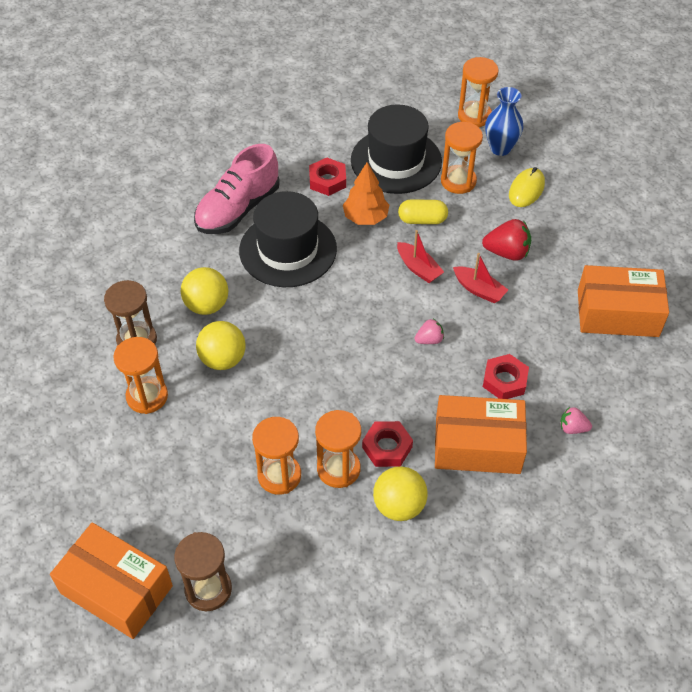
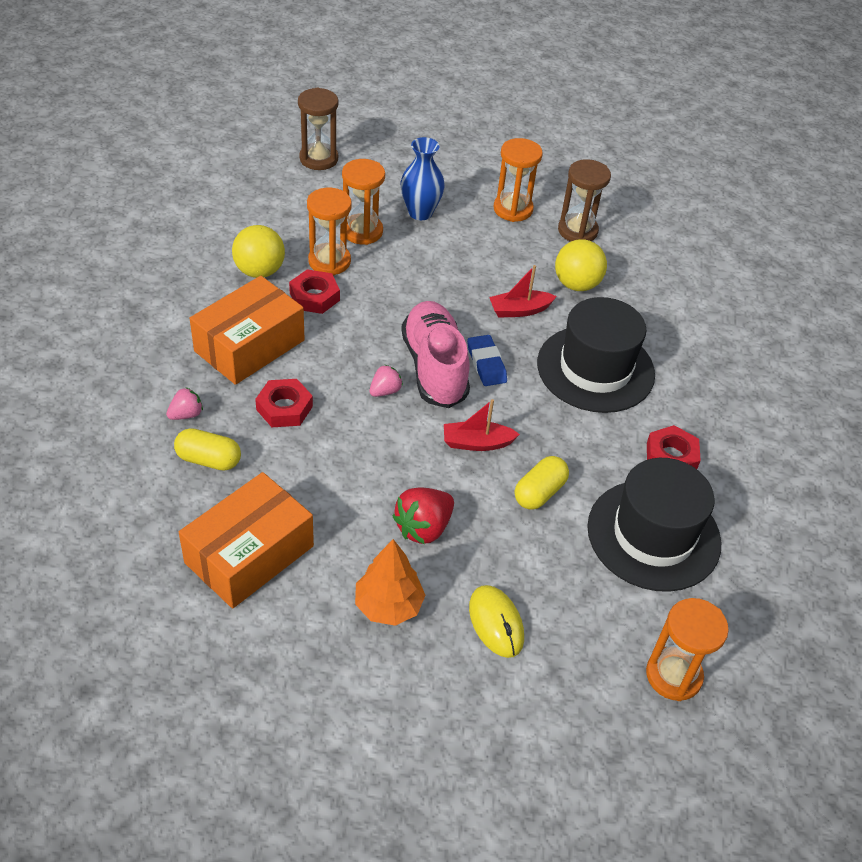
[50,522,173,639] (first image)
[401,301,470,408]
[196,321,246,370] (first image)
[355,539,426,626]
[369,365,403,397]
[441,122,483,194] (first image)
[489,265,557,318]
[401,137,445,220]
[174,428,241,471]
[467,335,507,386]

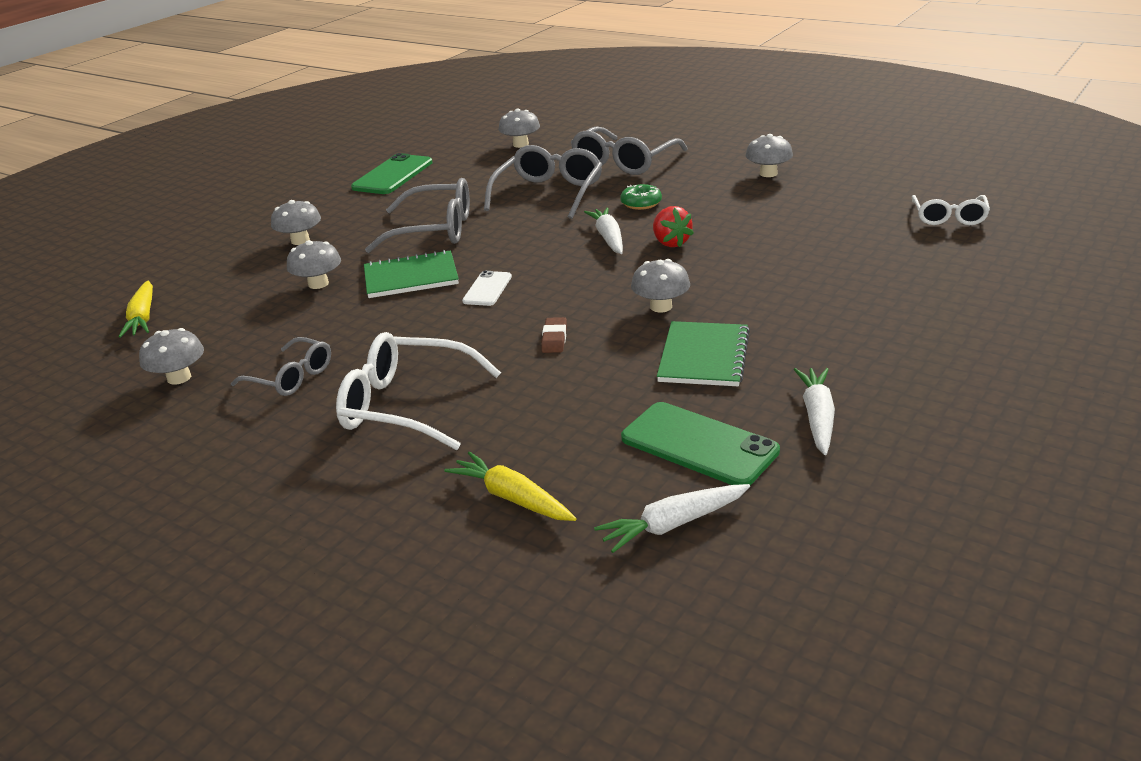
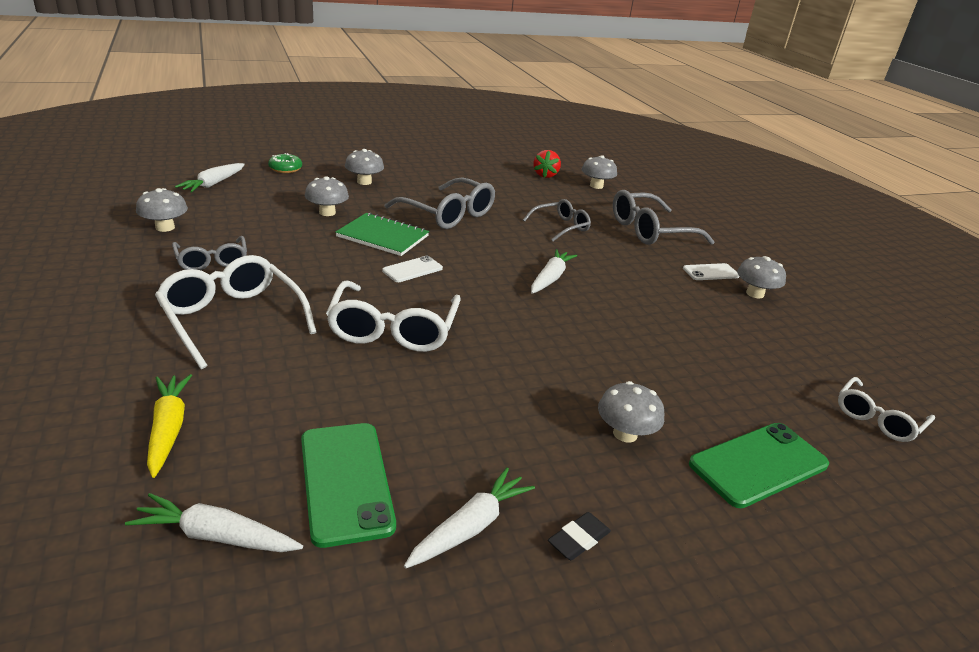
[175,163,245,192]
[689,423,829,508]
[523,199,591,241]
[326,280,461,352]
[268,153,302,173]
[598,381,664,443]
[533,150,561,178]
[657,321,750,386] (first image)
[548,512,611,560]
[683,263,739,280]

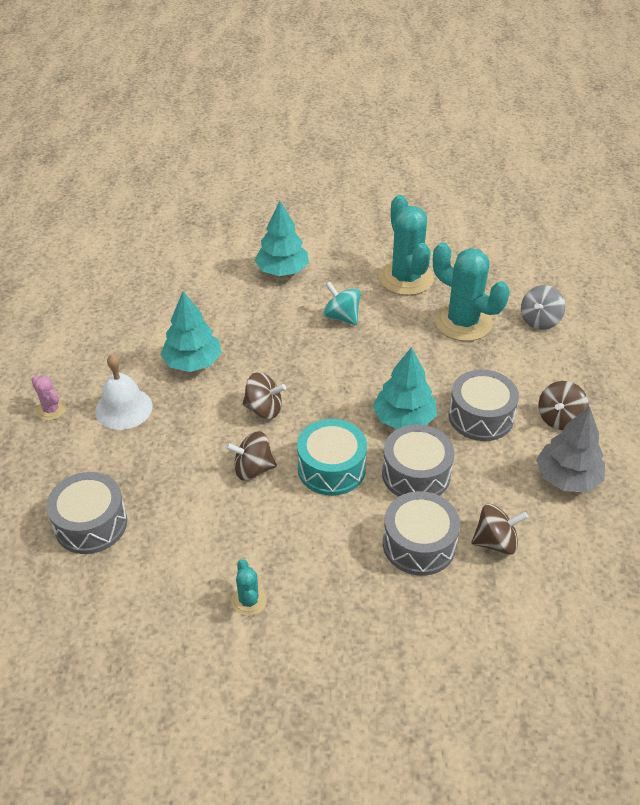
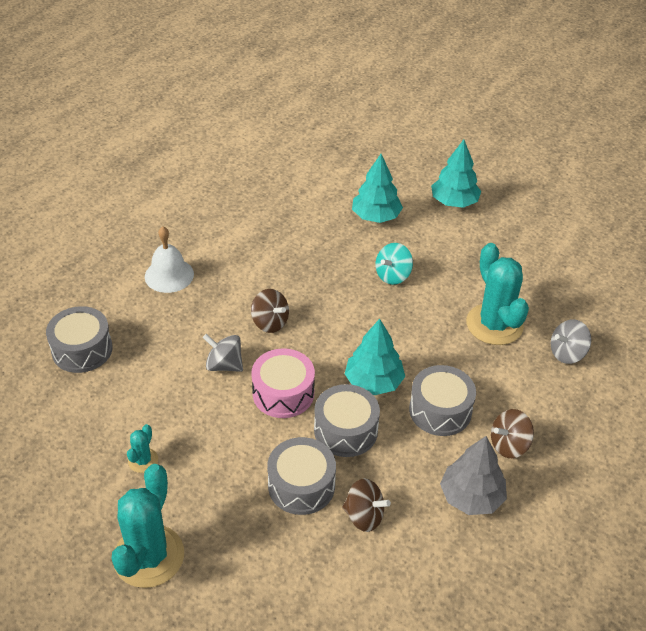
[31,375,66,421] (first image)
[431,140,482,208]
[203,334,243,372]
[251,348,315,418]
[376,243,413,285]
[111,464,184,588]

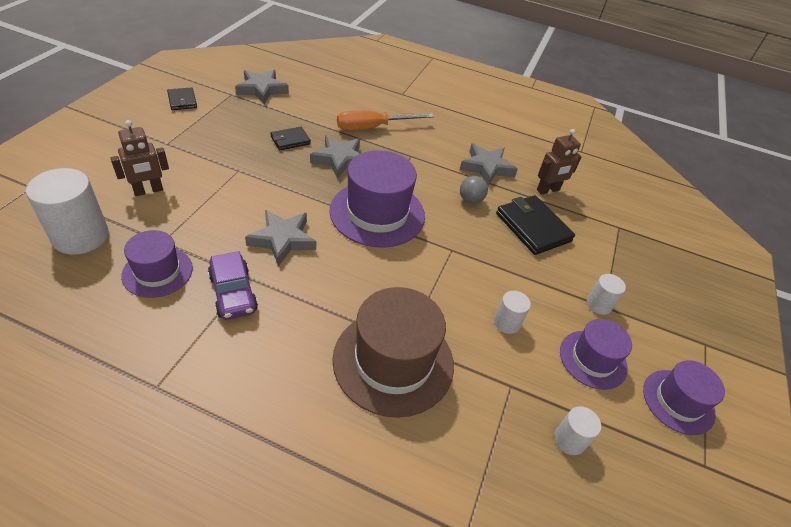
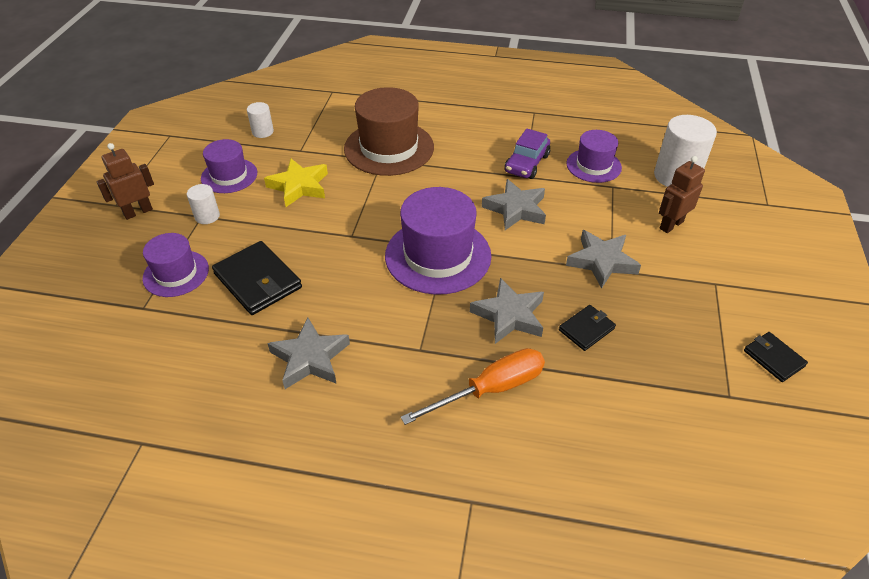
[504,129,550,179]
[566,230,641,289]
[460,176,488,204] (first image)
[264,159,328,207]
[96,143,154,220]
[142,233,209,297]

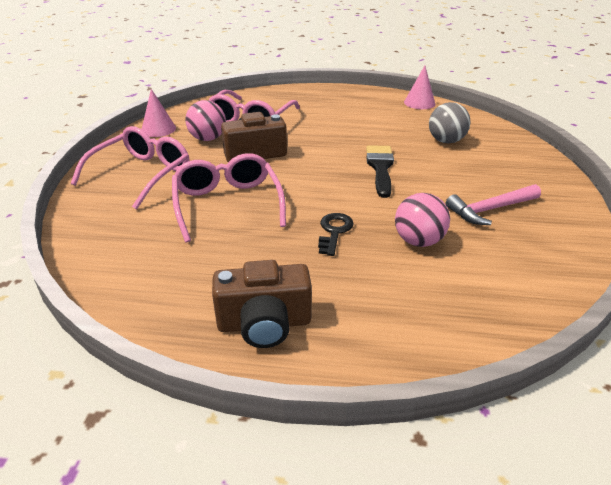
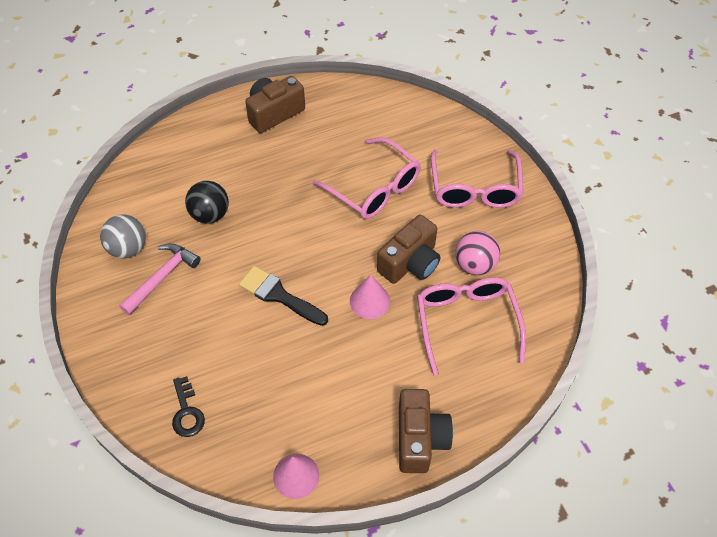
[350,275,390,319]
[172,376,205,437]
[239,266,328,326]
[185,181,229,223]
[100,214,146,258]
[399,389,453,473]

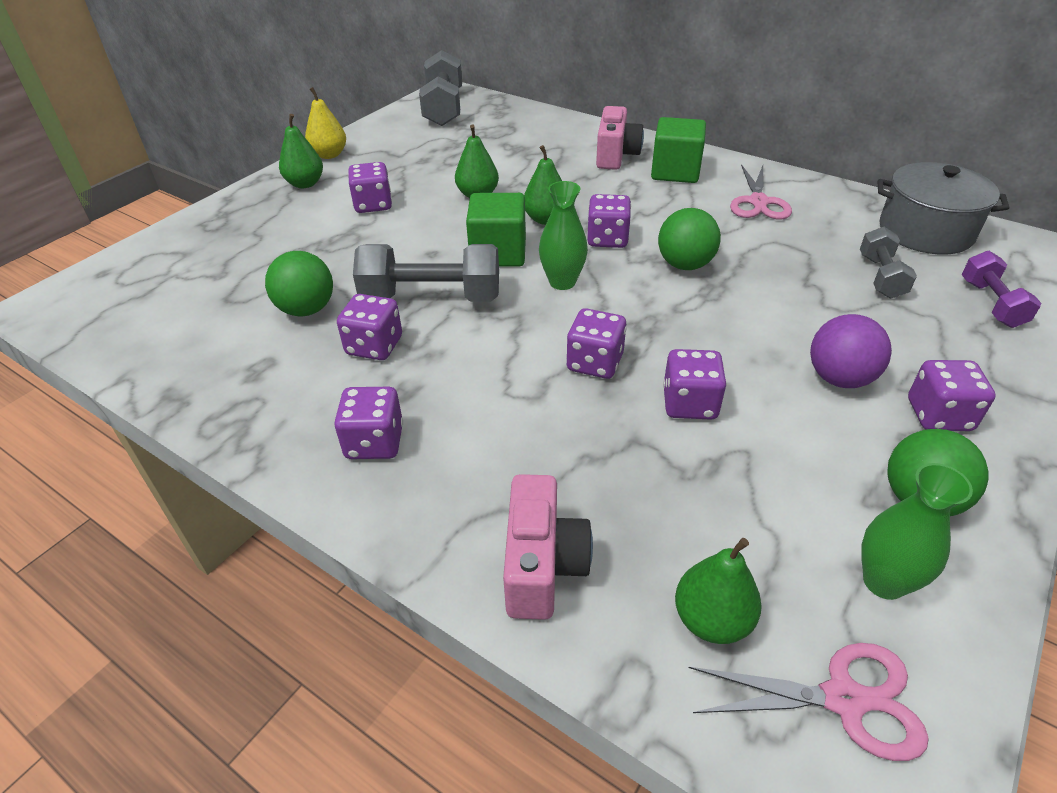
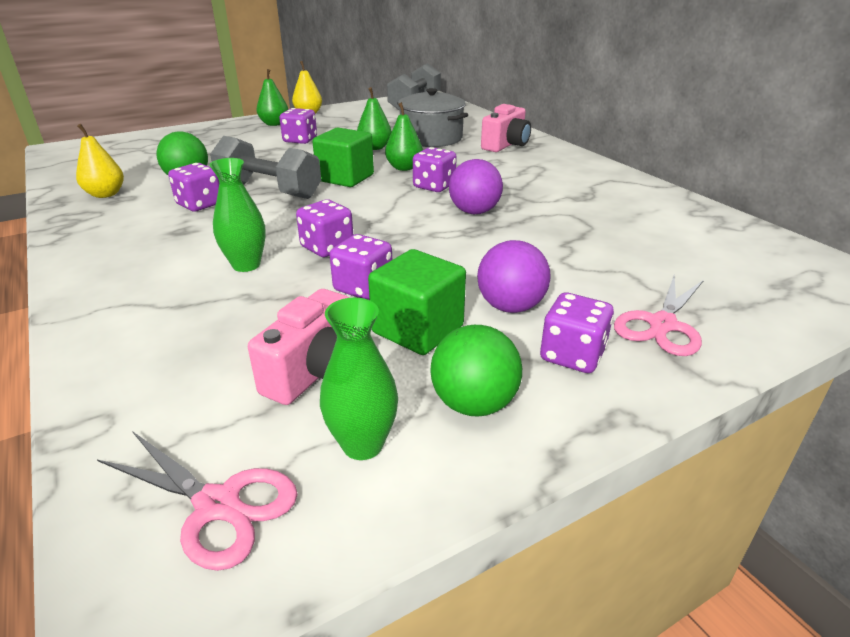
[334,387,403,459] (first image)
[248,289,349,405]
[209,158,266,272]
[368,249,466,355]
[449,159,503,214]
[675,538,762,644] (first image)
[614,274,704,356]
[860,227,917,299] (first image)
[397,88,468,147]
[962,251,1041,328] (first image)
[76,124,124,198]

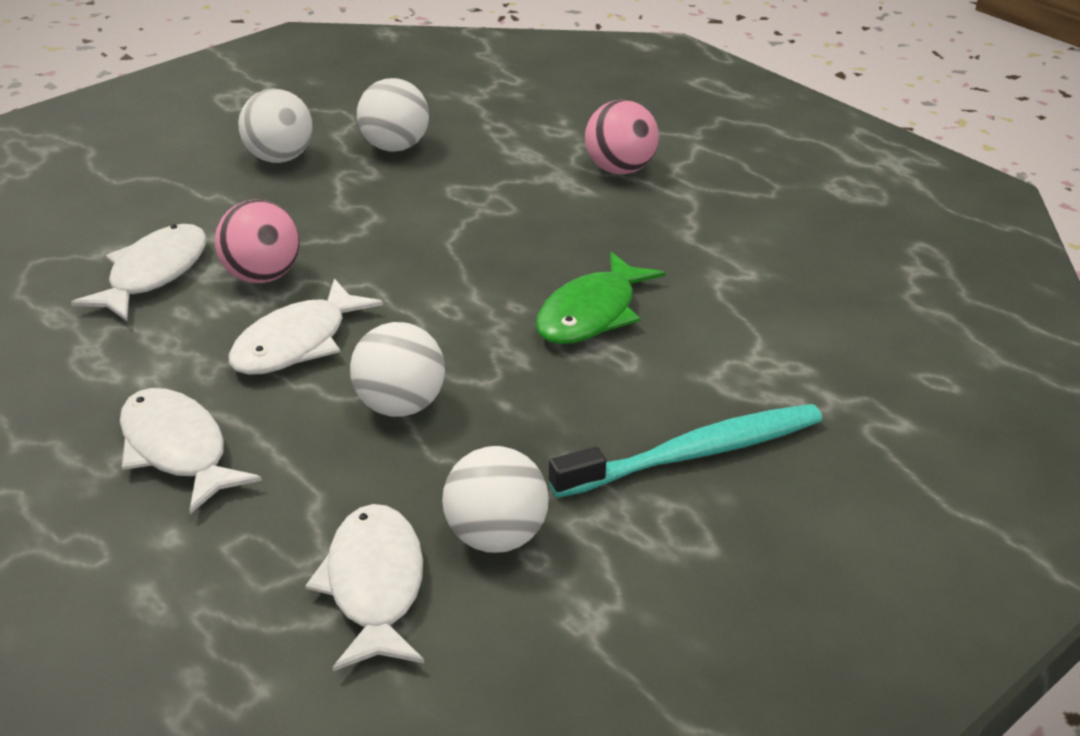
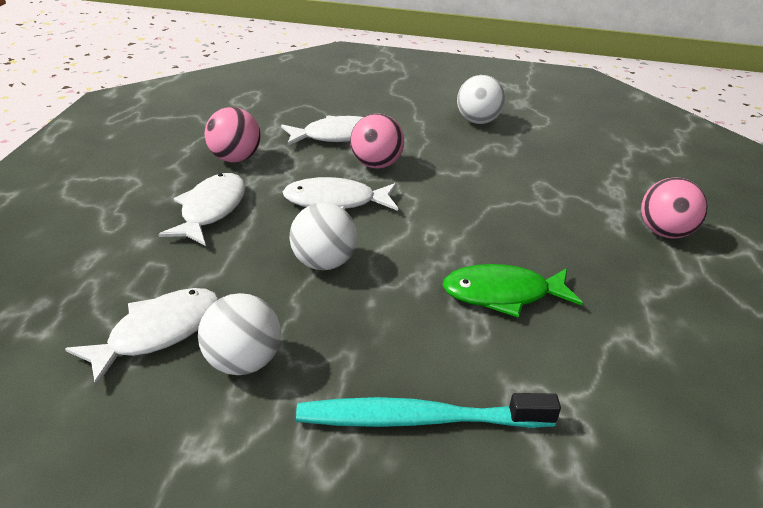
[357,78,429,152] (first image)
[296,393,561,428]
[205,107,261,162]

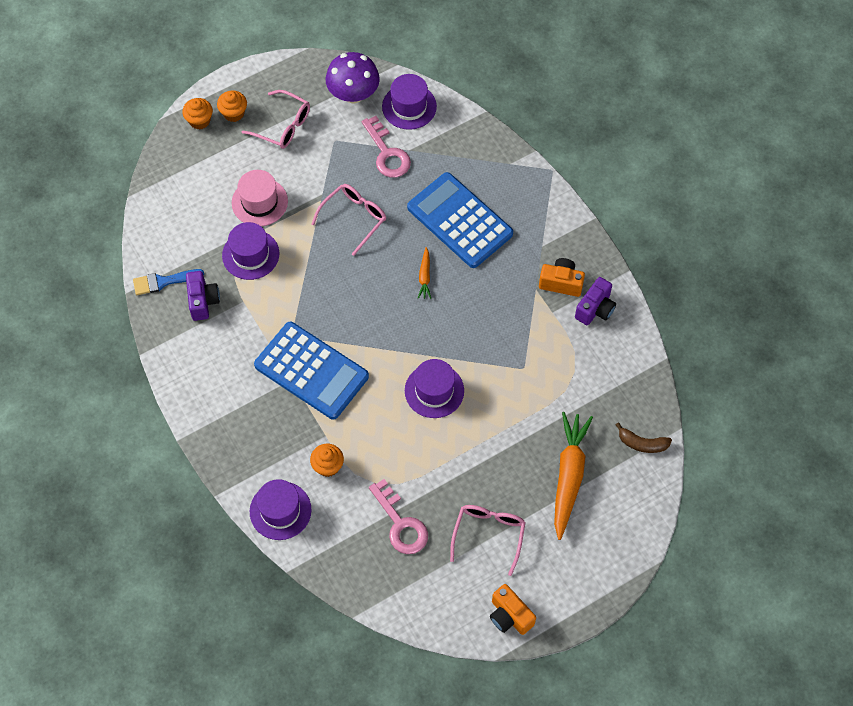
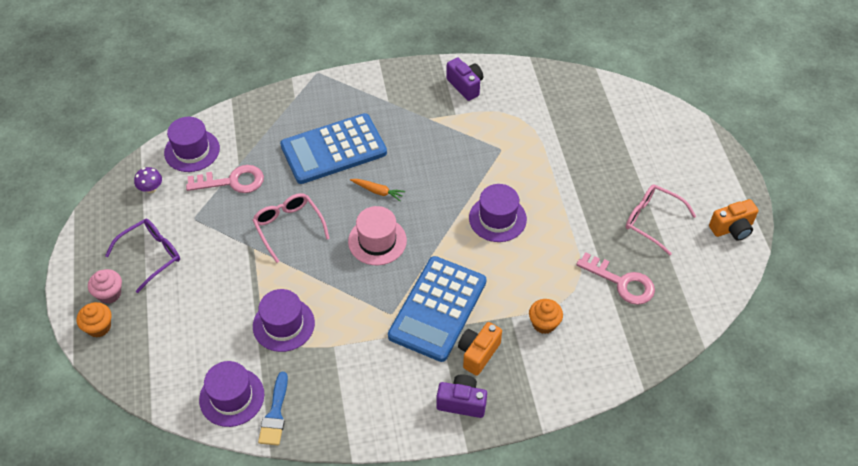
[436,374,487,418]
[88,269,122,304]
[348,206,407,265]
[105,219,180,293]
[199,361,264,427]
[388,256,487,362]
[134,167,162,193]
[576,252,655,305]
[458,322,502,376]
[554,412,593,540] (first image)
[616,422,672,453] (first image)

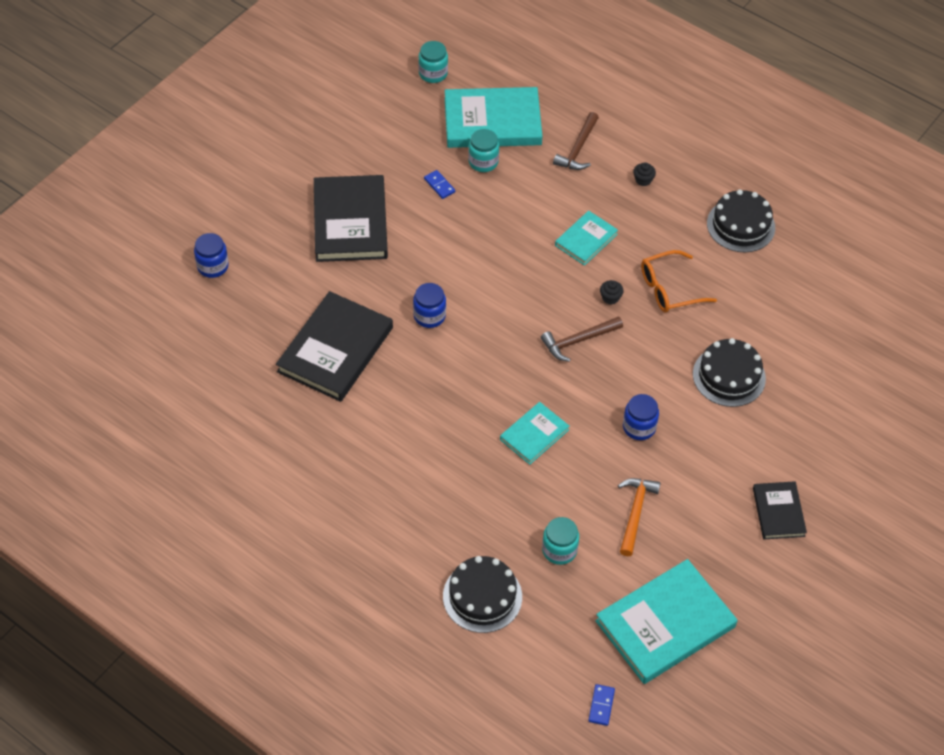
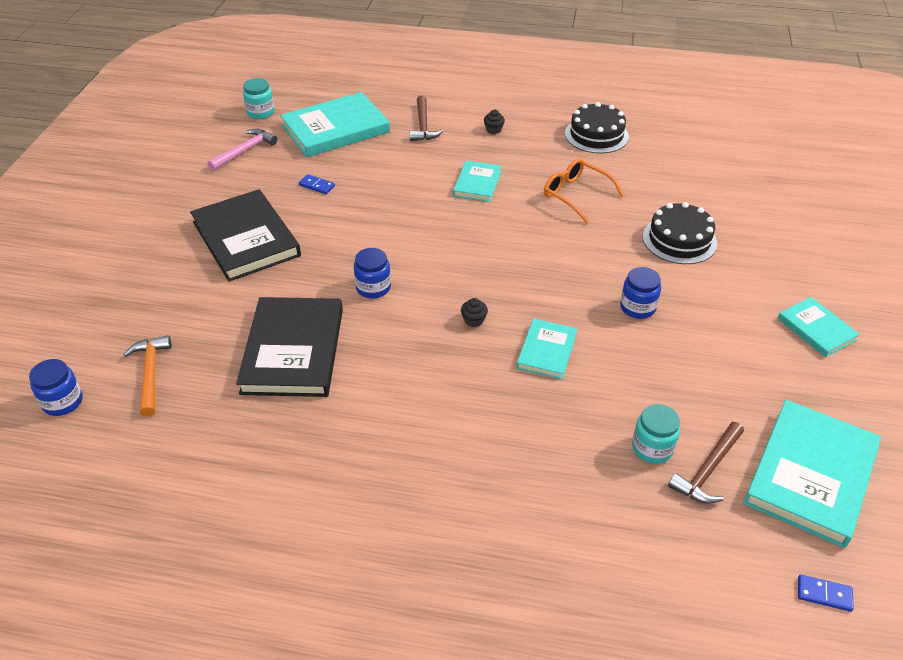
[29,359,83,416]
[443,556,522,633] (first image)
[468,129,499,172] (first image)
[668,422,744,504]
[798,574,854,612]
[461,298,488,327]
[123,335,171,417]
[544,158,624,223]
[778,297,860,357]
[207,129,278,171]

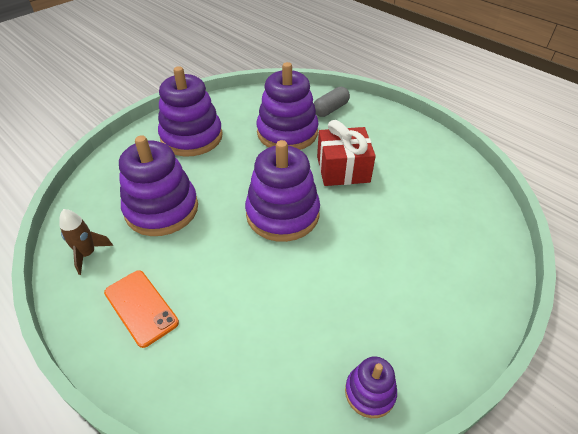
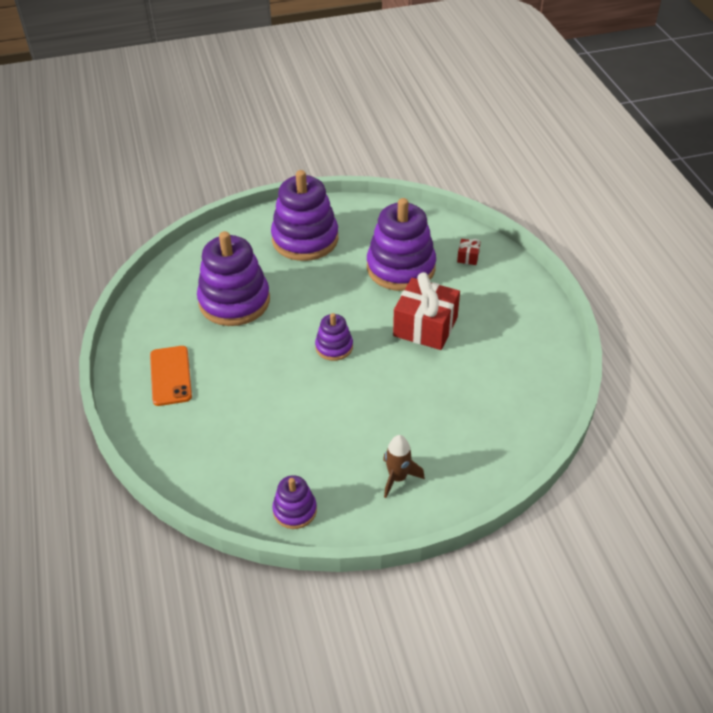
[383,435,425,498]
[315,313,353,361]
[457,239,480,265]

